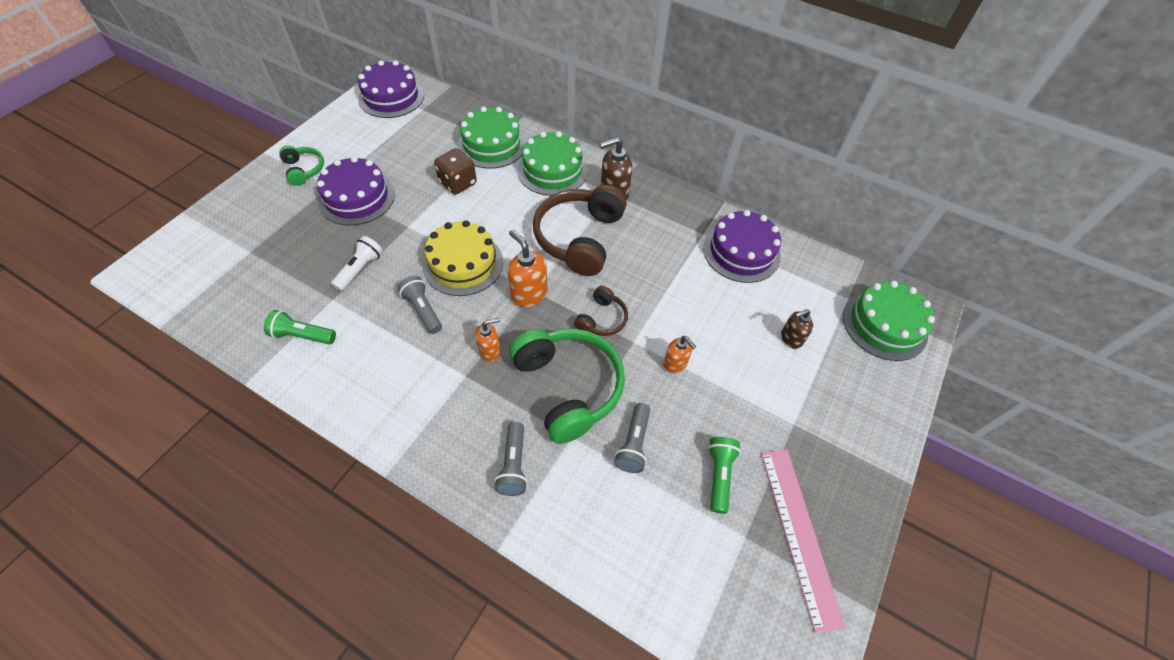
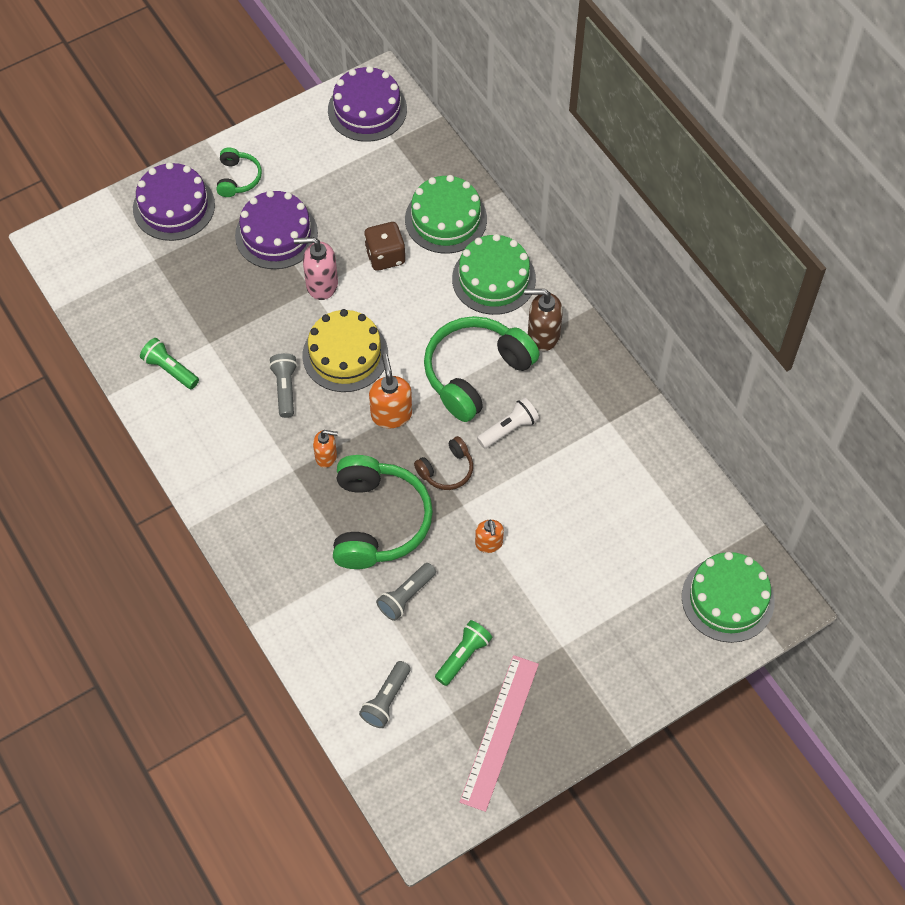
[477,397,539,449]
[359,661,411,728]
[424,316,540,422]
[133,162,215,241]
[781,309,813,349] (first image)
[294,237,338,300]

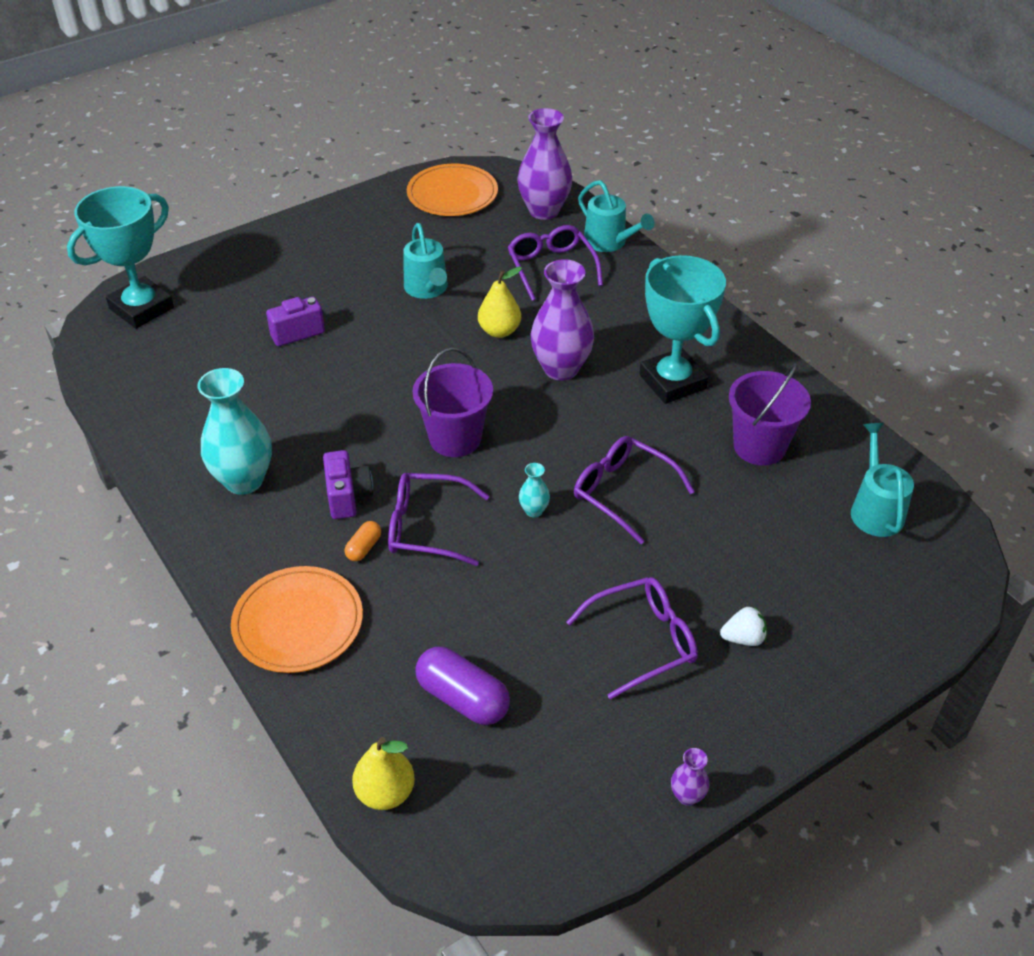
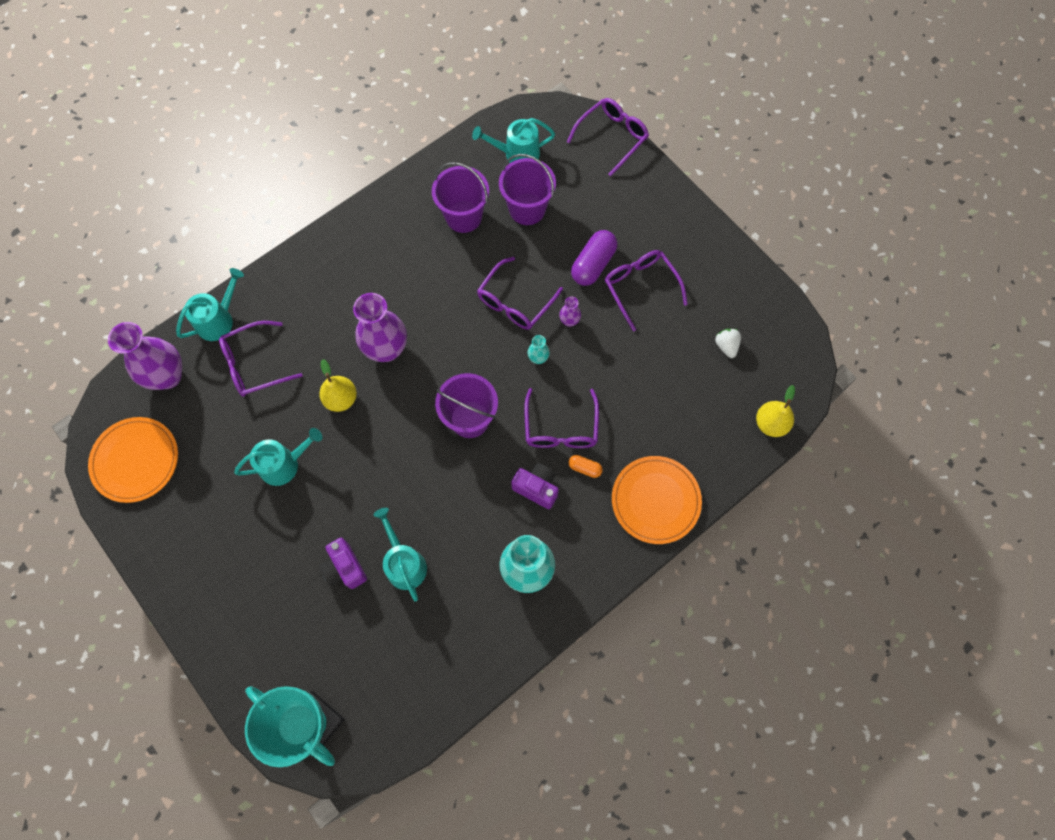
[511,463,559,509]
[571,230,617,286]
[639,255,726,404] (first image)
[559,296,581,327]
[715,329,741,358]
[374,508,427,602]
[499,154,556,225]
[567,98,649,176]

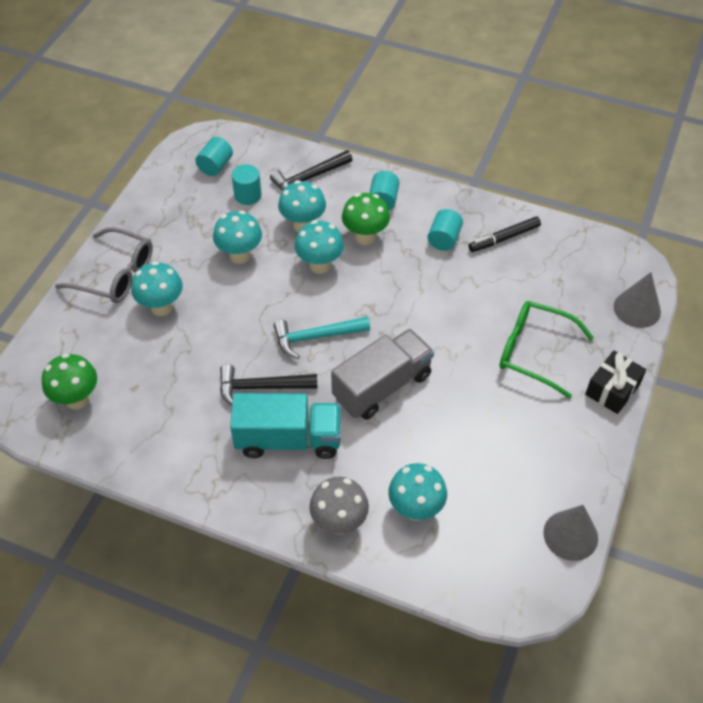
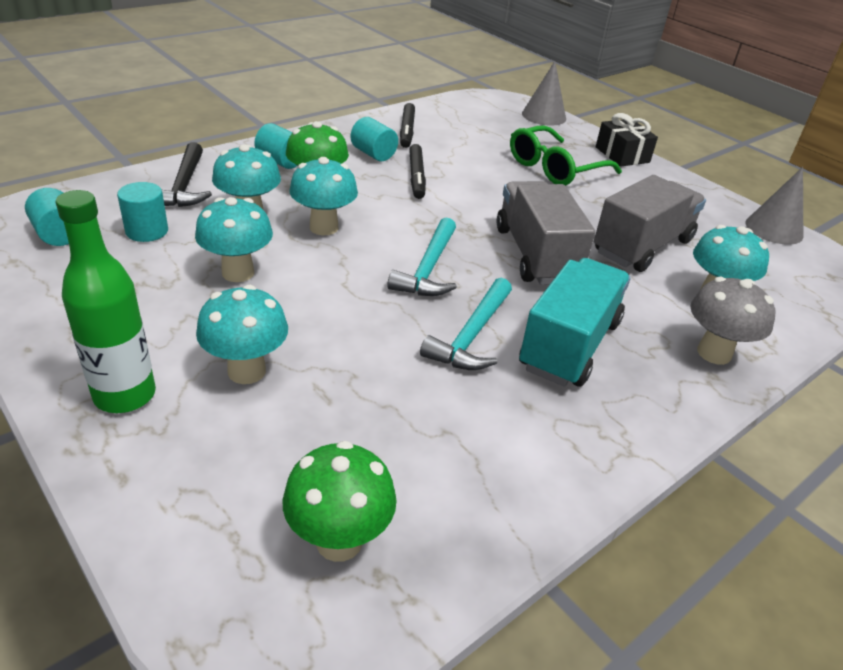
[56,190,156,413]
[420,278,512,370]
[409,144,426,199]
[594,175,706,272]

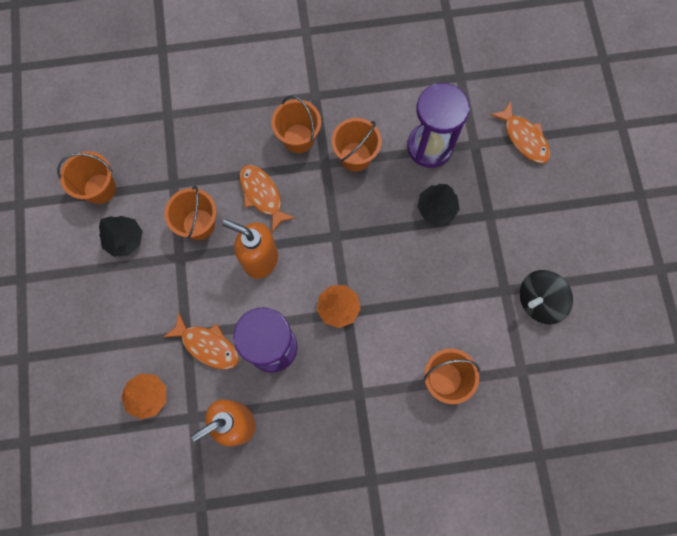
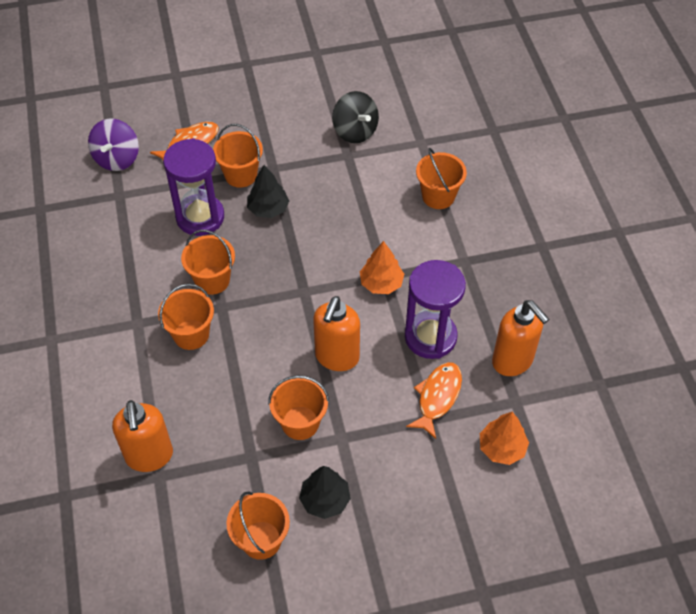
[240,165,295,233] (first image)
[88,119,139,171]
[112,400,173,472]
[213,124,263,188]

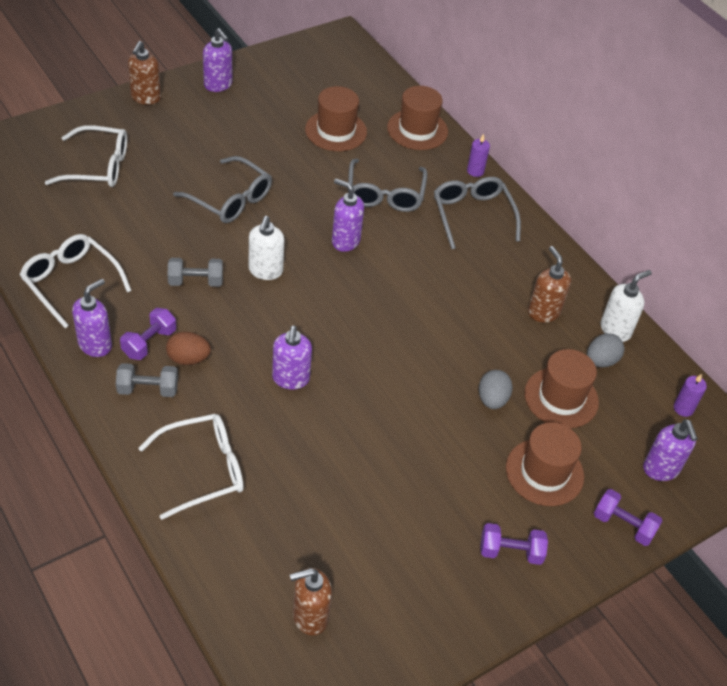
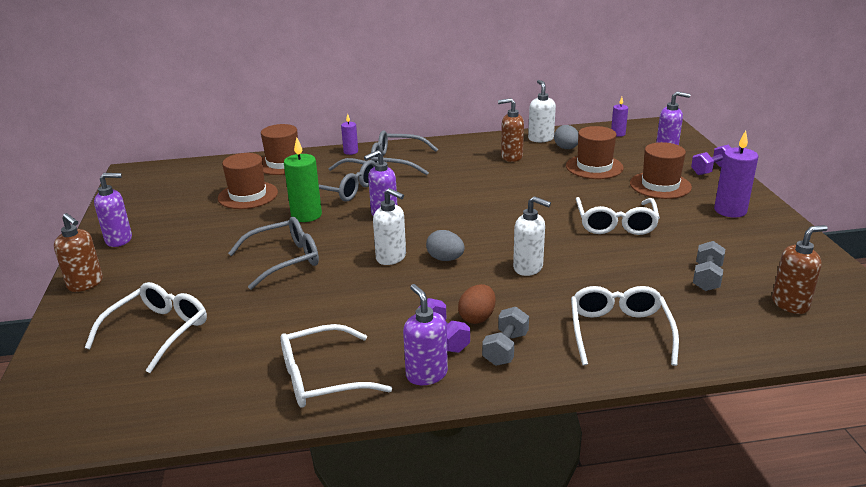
[693,241,725,291]
[513,196,551,276]
[772,225,828,314]
[426,230,465,261]
[714,131,758,218]
[284,138,322,222]
[576,197,660,235]

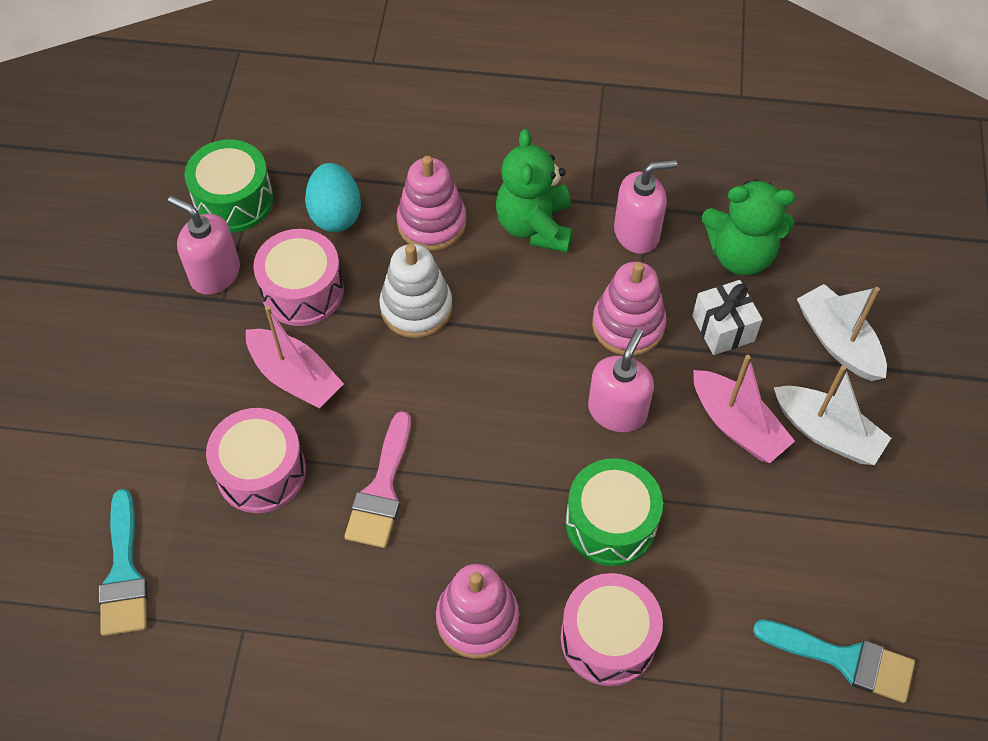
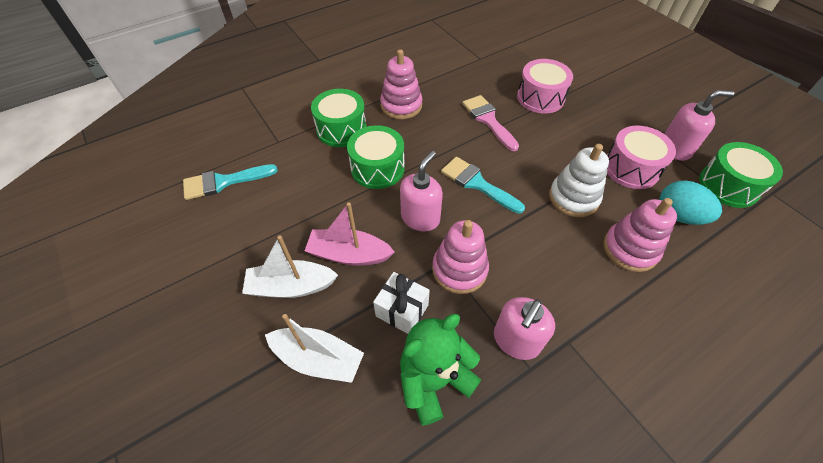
[441,157,525,214]
[246,306,344,408] (first image)
[496,129,573,252] (first image)
[311,89,367,147]
[400,151,443,232]

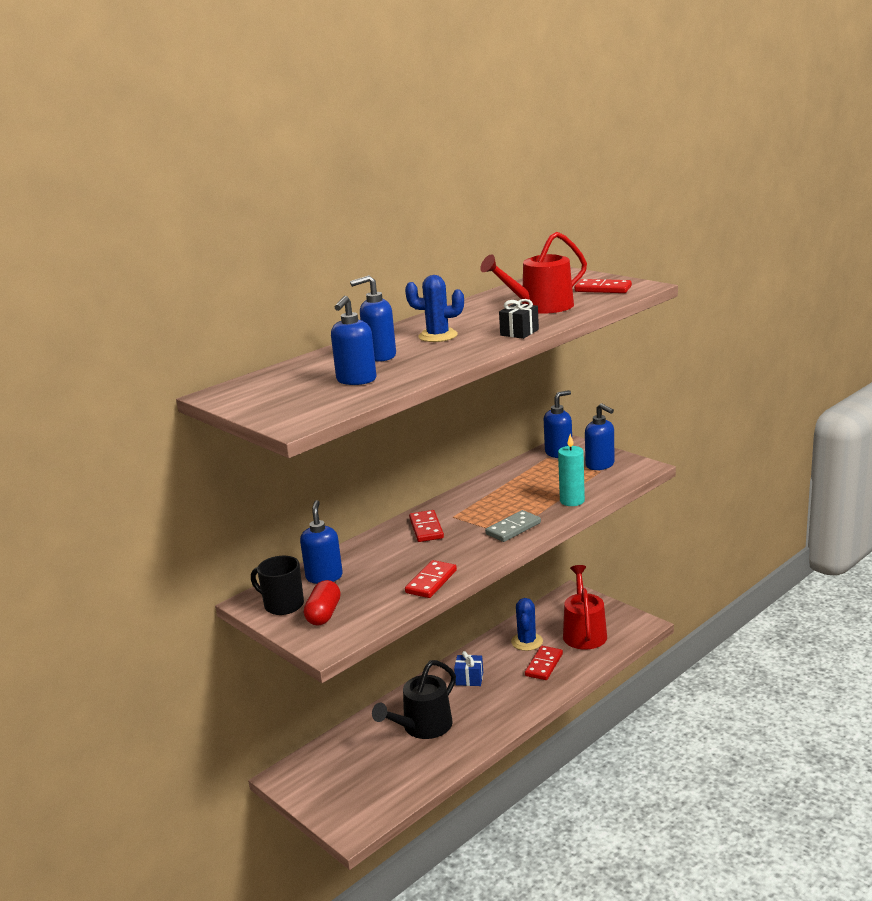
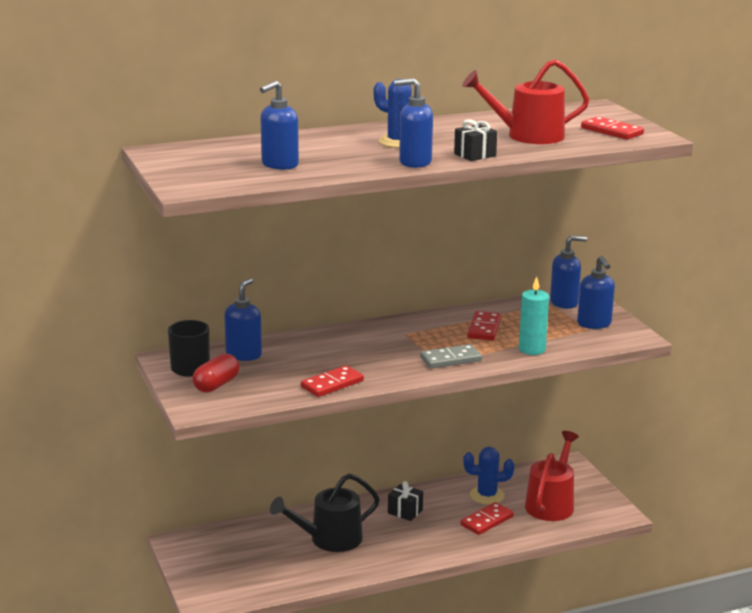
[394,78,433,168]
[467,311,501,341]
[388,481,423,521]
[463,447,514,504]

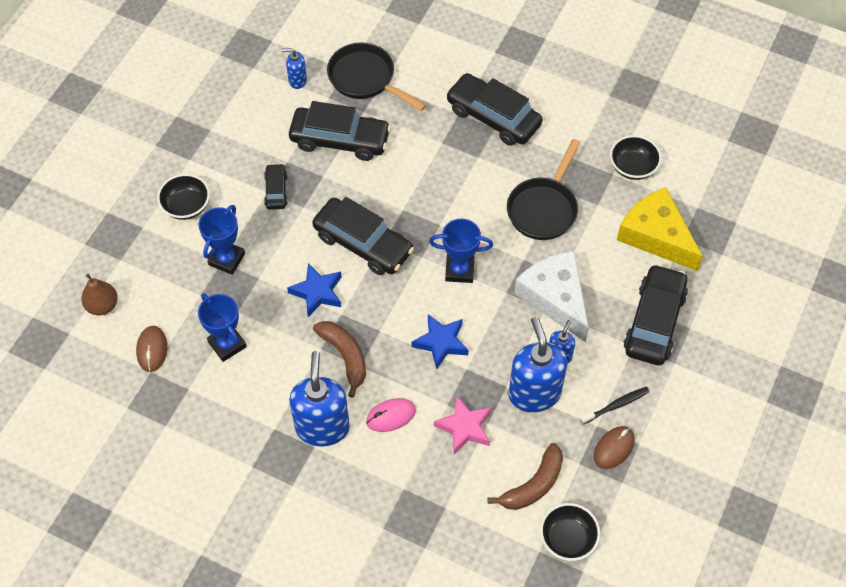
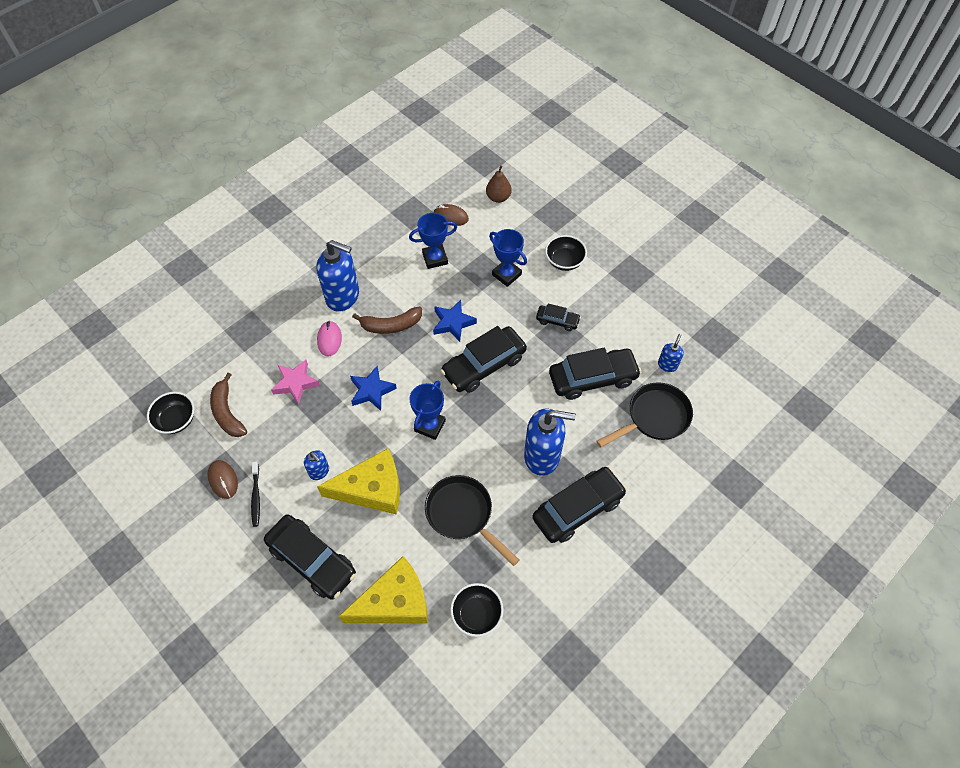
[549,348,641,400]
[524,409,576,476]
[317,448,400,515]

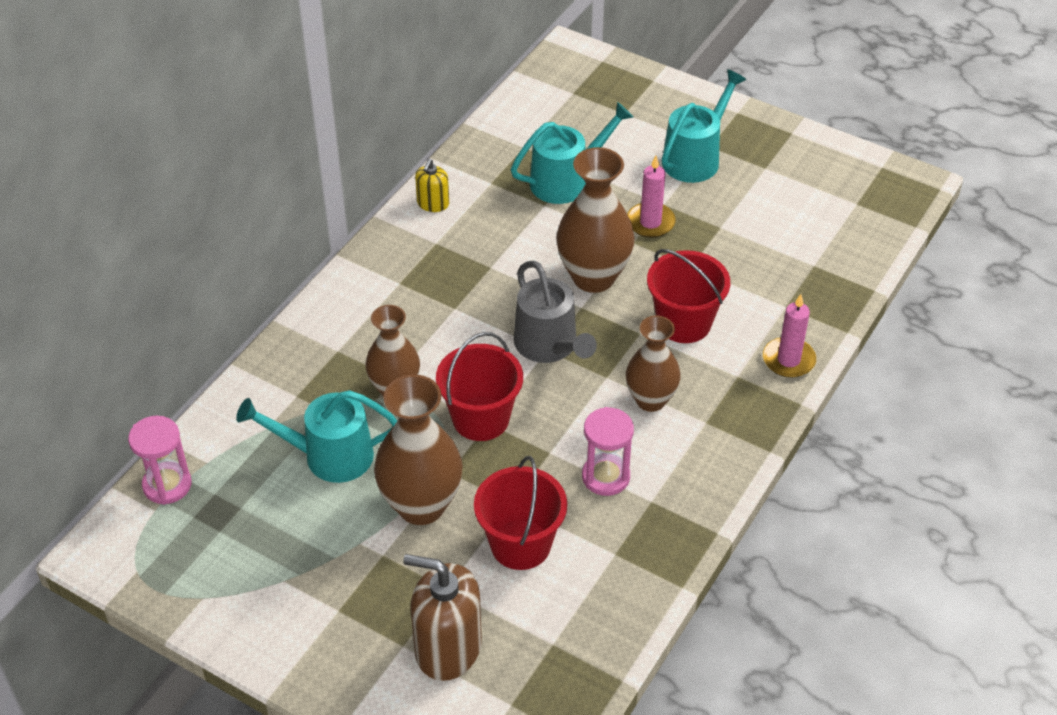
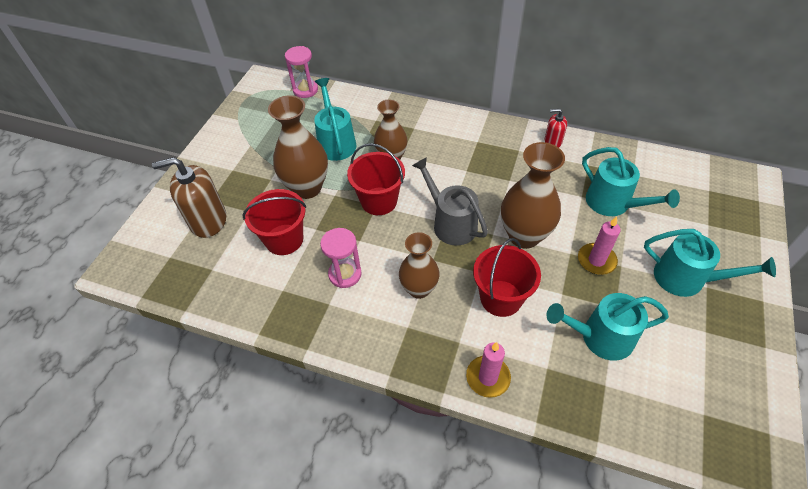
[152,157,226,238]
[545,109,567,147]
[412,157,488,246]
[546,293,669,361]

